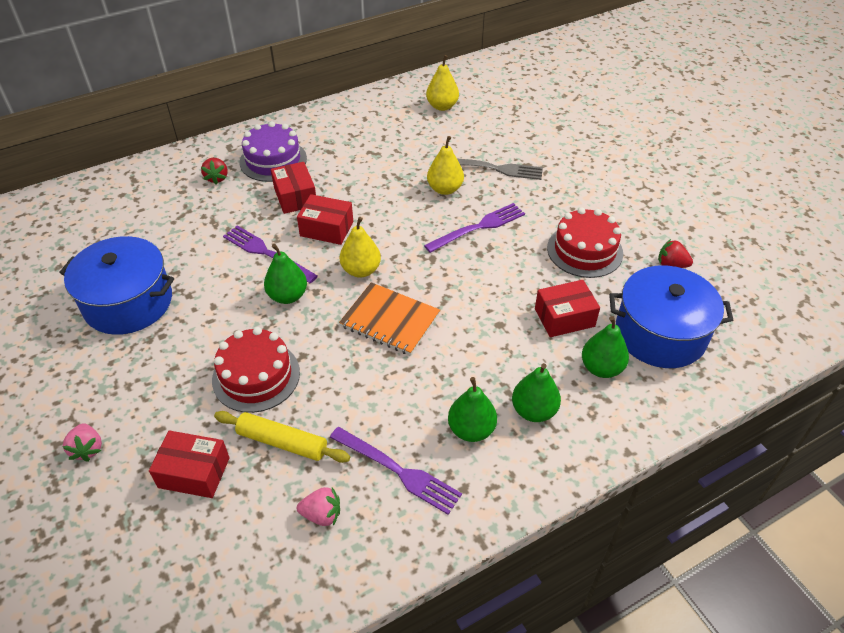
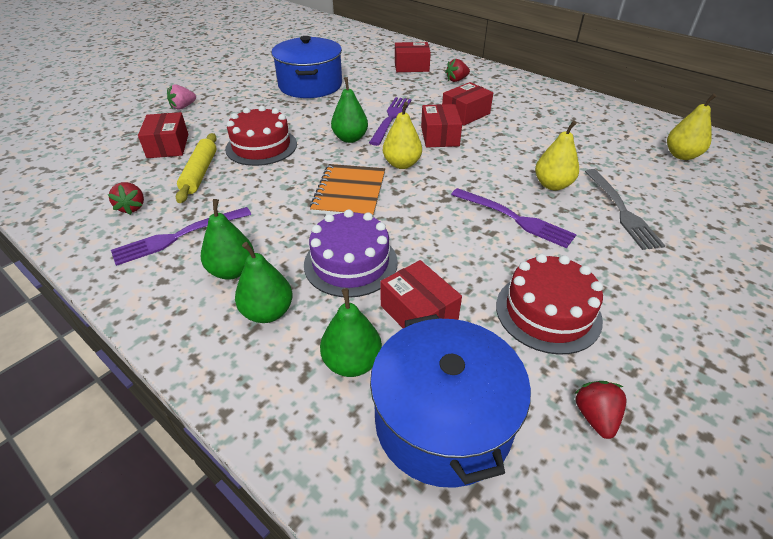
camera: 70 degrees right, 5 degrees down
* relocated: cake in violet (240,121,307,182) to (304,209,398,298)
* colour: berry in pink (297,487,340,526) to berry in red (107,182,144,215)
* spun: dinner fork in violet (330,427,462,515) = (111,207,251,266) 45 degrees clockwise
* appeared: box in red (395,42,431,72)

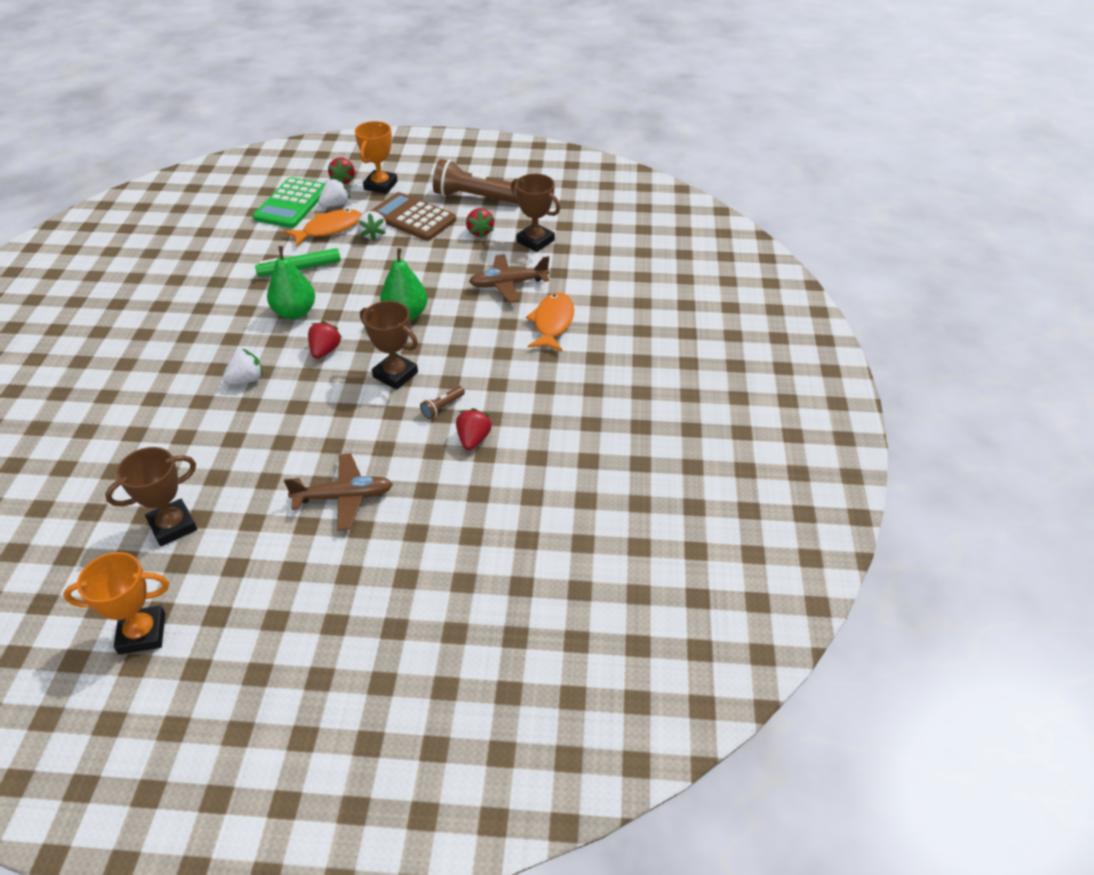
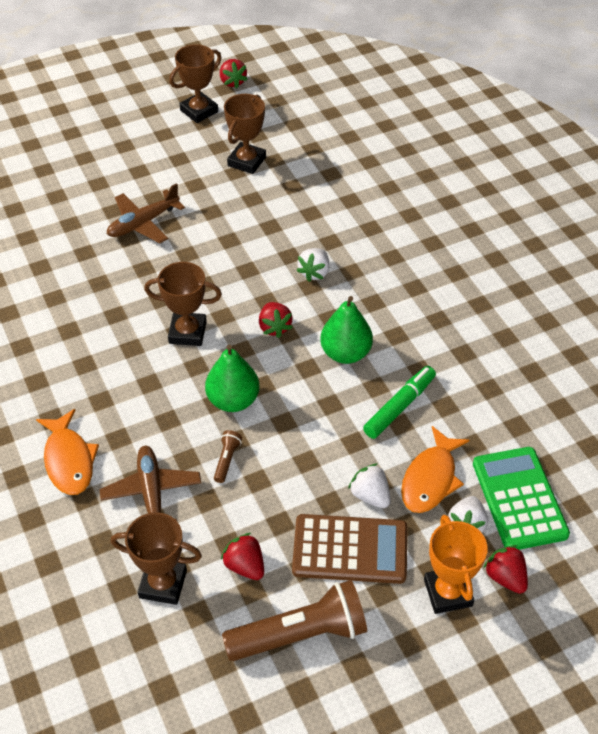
camera: 150 degrees right, 5 degrees up
* colour: award cup in orange-coloured (63,552,169,655) to award cup in brown (169,44,221,123)
* relocated: flashlight in brown (420,386,465,419) to (214,430,242,483)
* relocated: berry in red (456,408,492,450) to (220,59,247,89)
* spun: toy plane in brown (469,254,550,303) = (100,446,201,521) 60 degrees counterclockwise

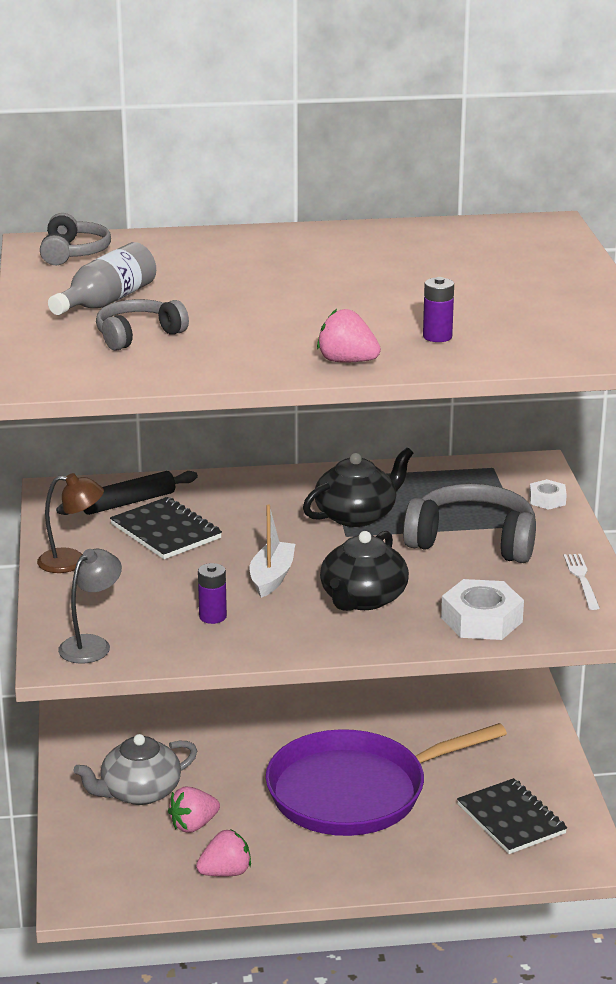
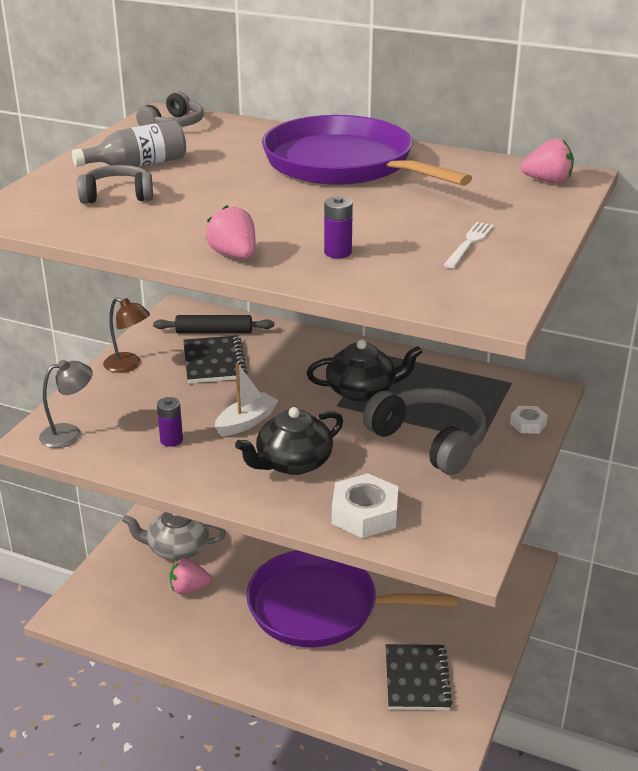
camera: 30 degrees right, 5 degrees up
* relocated: berry in pink (196,829,251,877) to (521,139,574,183)
* relocated: dinner fork in snow-white (564,554,600,610) to (444,222,494,268)
* appeared: frying pan in violet (262,115,472,186)

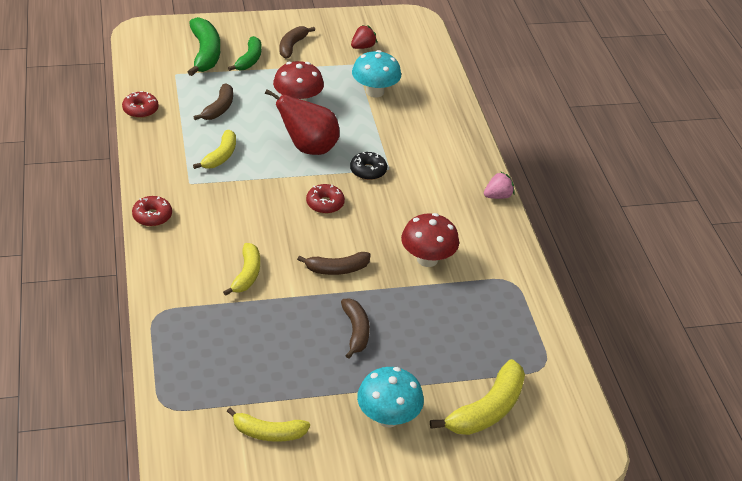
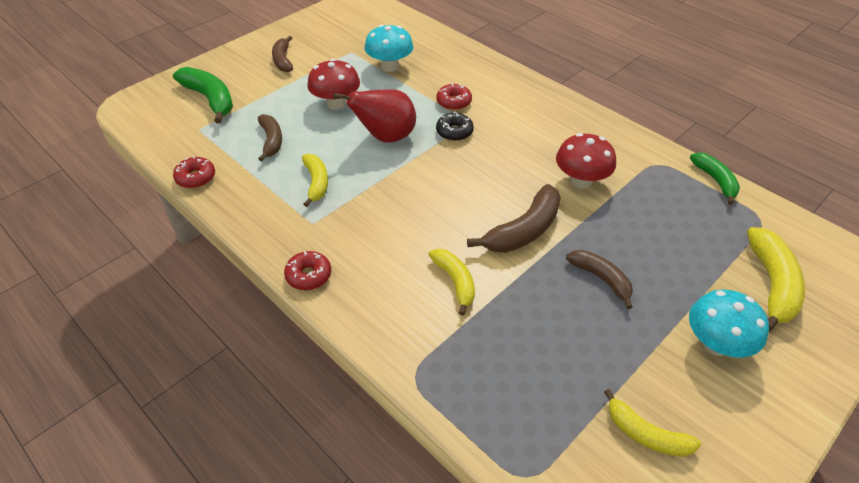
camera: 30 degrees left, 5 degrees up
* spun: banana fruit in golden (227,408,310,442) = (604,389,701,457) 60 degrees clockwise
* relocated: banana fruit in emerald (228,36,261,71) to (690,152,740,205)
* size: banana fruit in brown (297,252,371,275) = (467,184,561,253) x1.54
* relocated: glazed donut in red (306,184,345,214) to (436,83,472,110)
* missing: berry in red (351,25,377,49)
* missing: berry in pink (484,171,515,199)

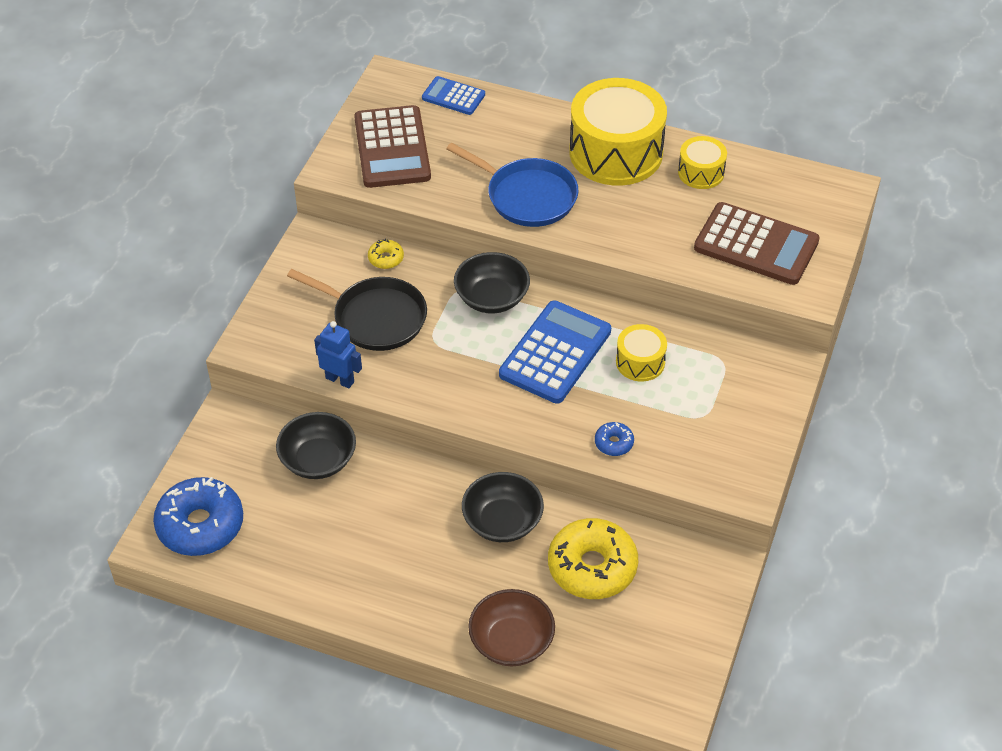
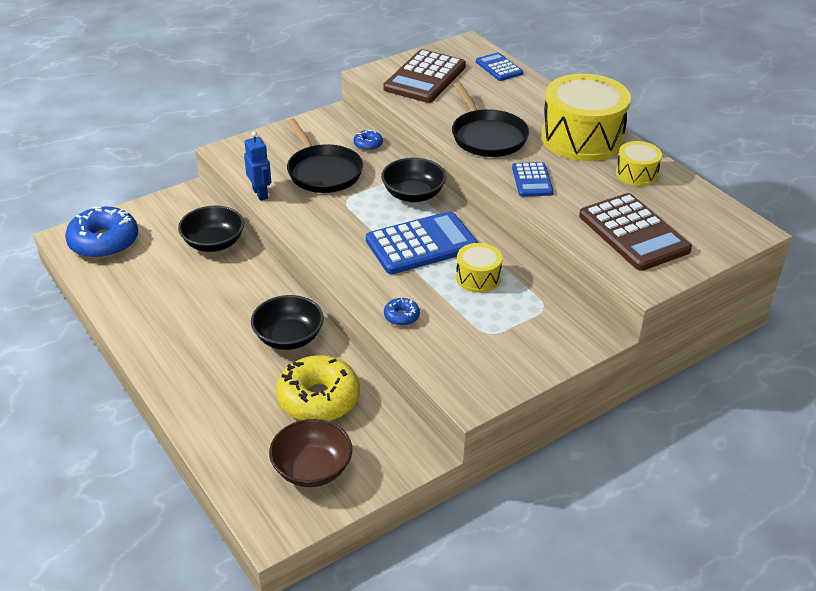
camera: 35 degrees right, 10 degrees down
* colour: glazed donut in golden (368,239,404,269) to glazed donut in royal blue (353,129,383,151)
* colour: frying pan in royal blue (446,143,579,227) to frying pan in black (452,82,529,157)
* relocated: deep dish in brown (468,589,555,666) to (269,419,352,487)
* appeared: calculator in royal blue (512,162,553,197)

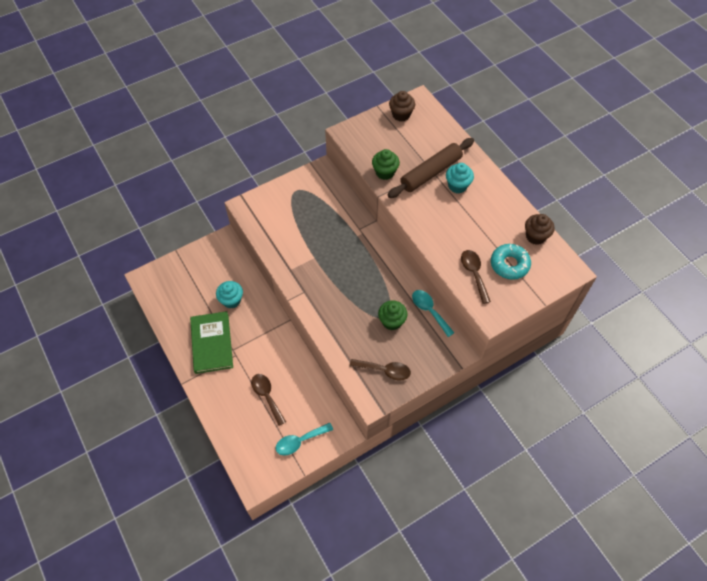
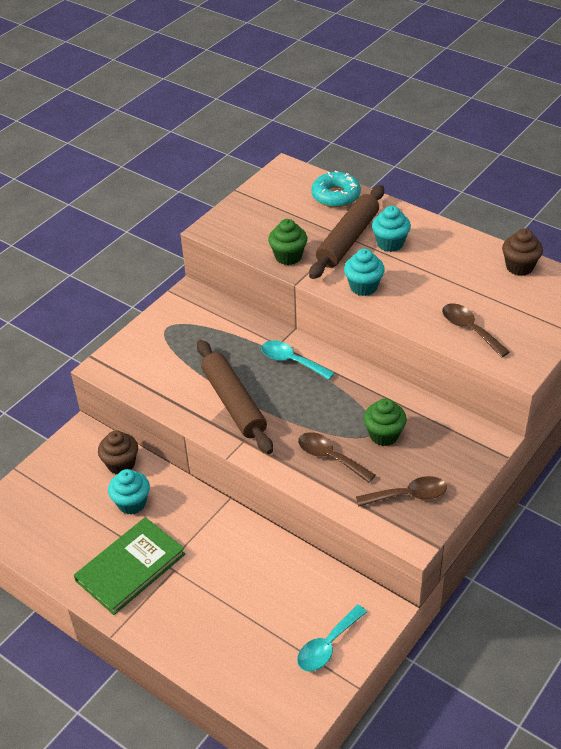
camera: 20 degrees left, 15 degrees down
* spun: book in emerald (190,311,233,374) = (74,517,185,615) 75 degrees clockwise
* relocated: tablespoon in brown (251,374,286,426) to (298,432,376,483)
* relocated: muffin in brown (389,91,415,121) to (98,430,138,474)
* relocated: tablespoon in teal (412,290,454,337) to (261,340,334,380)
* relocated: glazed donut in teal (491,244,531,280) to (311,171,361,207)
* appeared: rolling pin in brown (197,340,273,454)
* appeared: muffin in teal (344,249,385,296)

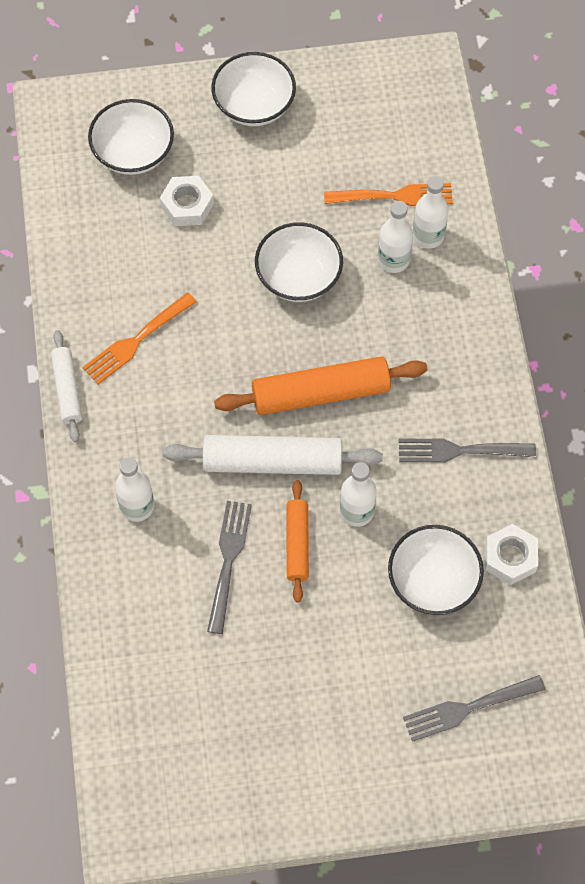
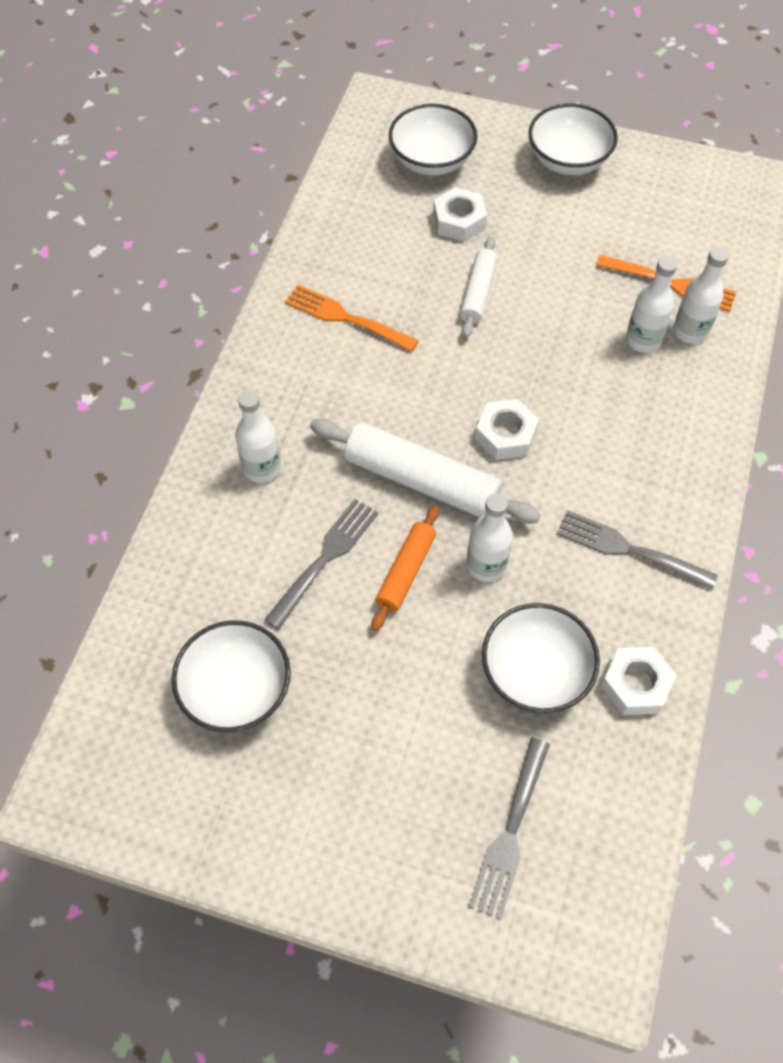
camera: 25 degrees right, 5 degrees down
* relocated: rolling pin in snow-white (51,330,82,442) to (460,237,497,338)
* spun: dinner fork in orange-coloured (82,292,197,384) = (285,285,419,352) 45 degrees clockwise
* exchanged: rolling pin in orange-coloured (214,356,427,415) to nut in snow-white (475,399,539,460)
* relocated: deep dish in snow-white (255,222,343,302) to (172,620,291,732)
* spun: dinner fork in gray (403,675,545,742) = (468,738,550,920) 75 degrees counterclockwise

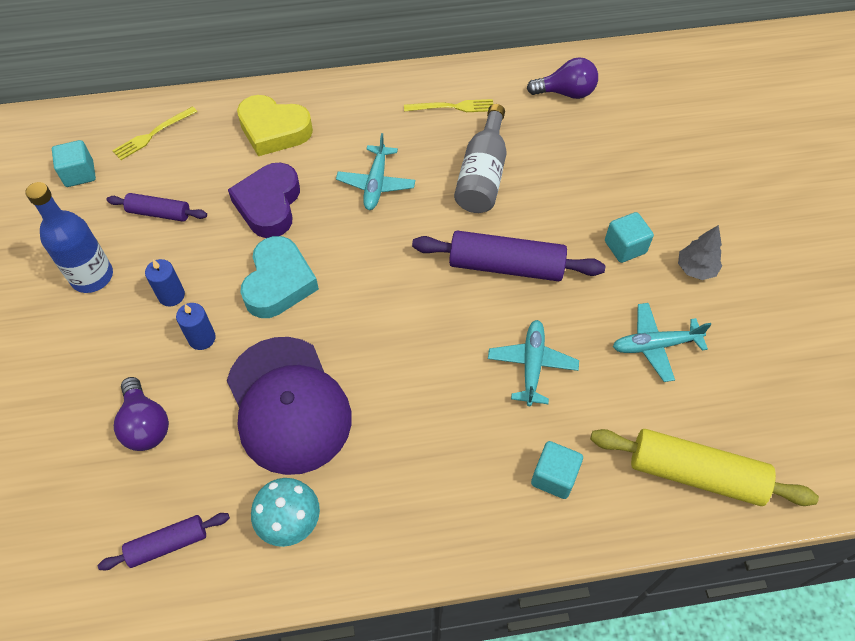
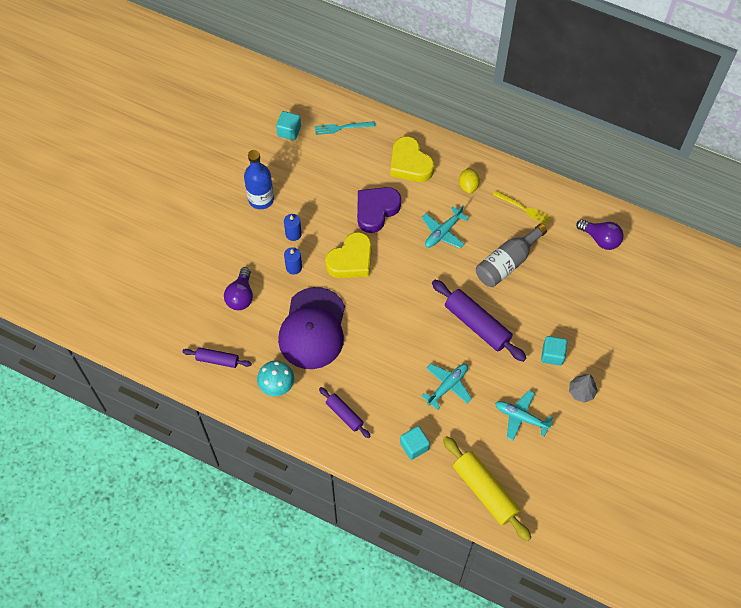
camera: 35 degrees right, 5 degrees up
* relocated: rolling pin in violet (106,193,207,222) to (319,387,371,438)
* colour: dinner fork in golden (112,106,197,160) to dinner fork in teal (315,121,376,135)
* colour: heart shape in teal (240,236,319,318) to heart shape in golden (325,232,372,278)
* appeared: citrus fruit in golden (459,167,480,194)

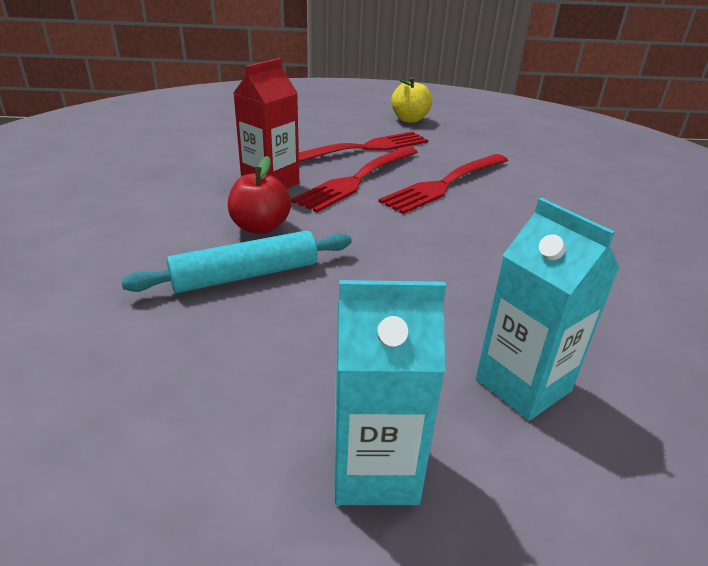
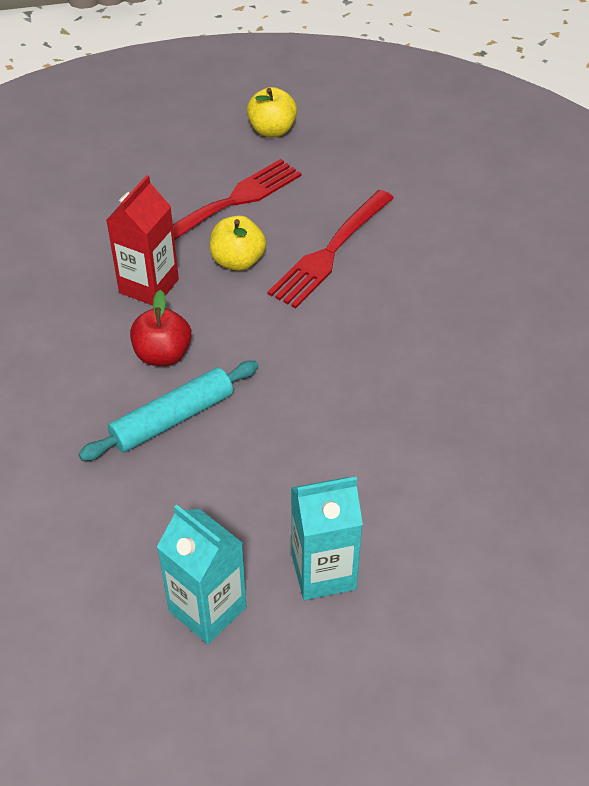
camera: 10 degrees left, 15 degrees up
* exchanged: dinner fork in red (291,147,418,212) to toy apple in golden (210,216,266,271)
* relocated: carton in teal (476,198,620,421) to (157,504,246,644)

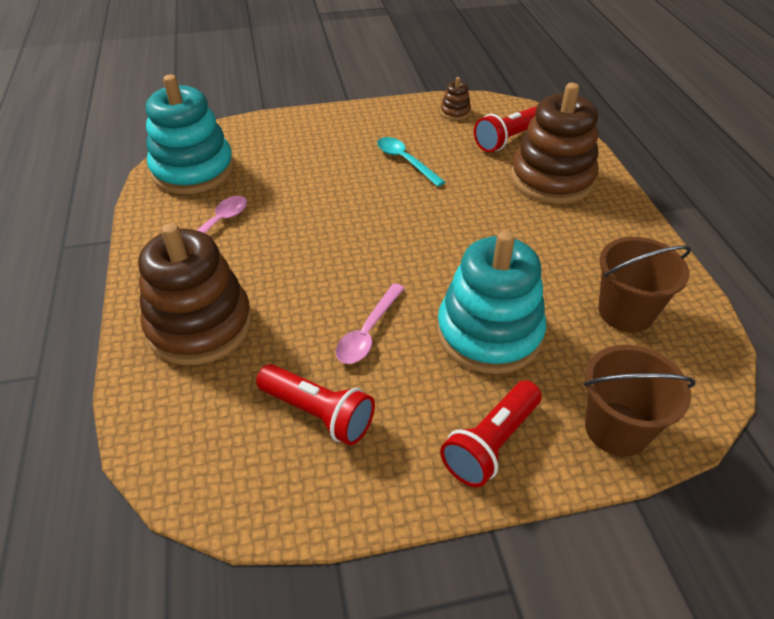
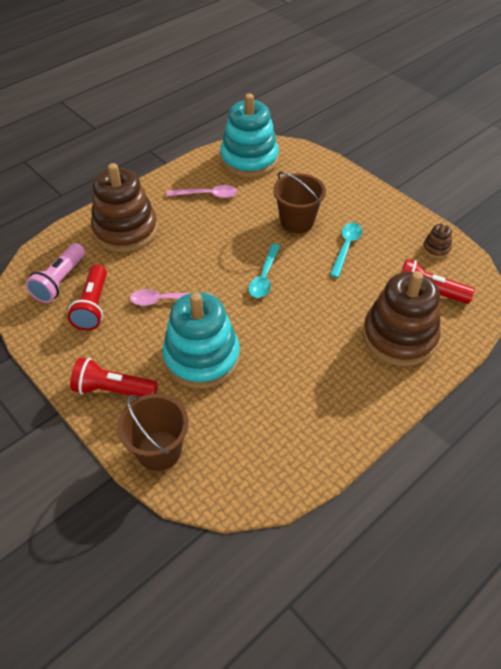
camera: 60 degrees right, 5 degrees up
* relocated: bucket in brown (599,237,691,332) to (273,172,326,233)
* appeared: flashlight in pink (25,243,85,303)
* appeared: tablespoon in teal (249,244,280,298)

